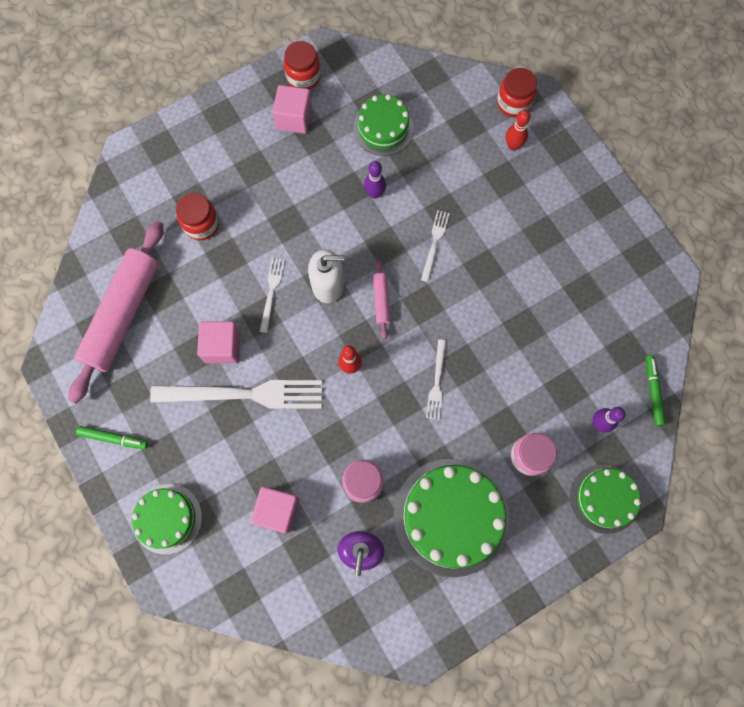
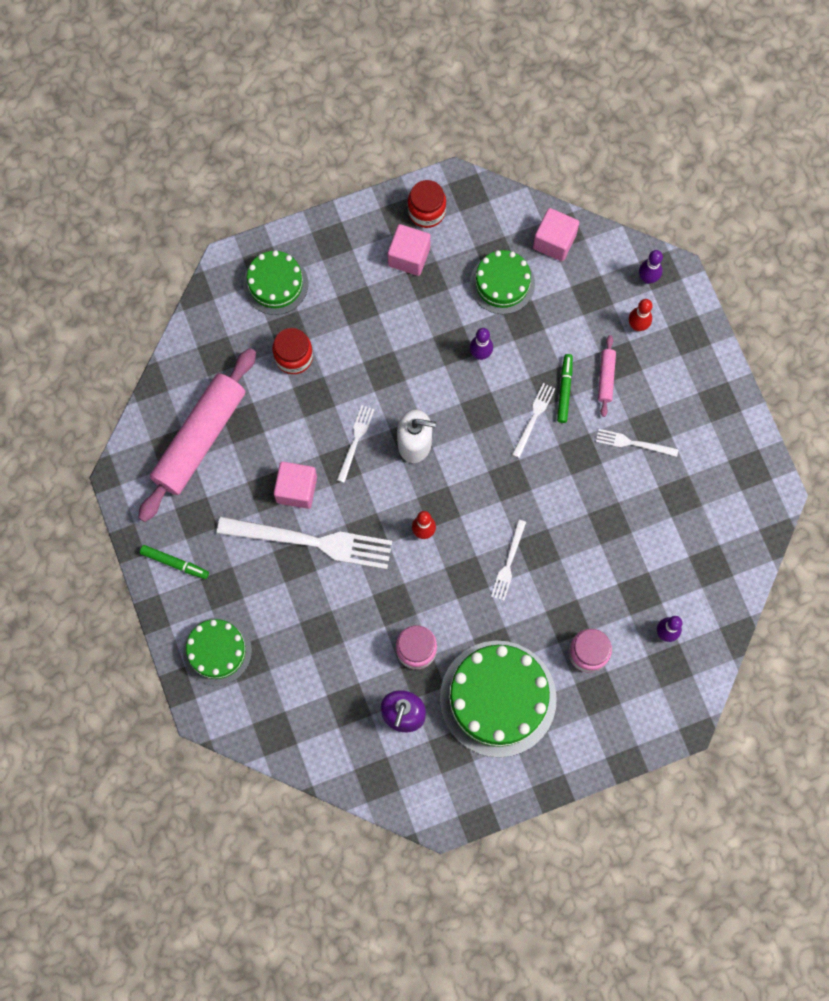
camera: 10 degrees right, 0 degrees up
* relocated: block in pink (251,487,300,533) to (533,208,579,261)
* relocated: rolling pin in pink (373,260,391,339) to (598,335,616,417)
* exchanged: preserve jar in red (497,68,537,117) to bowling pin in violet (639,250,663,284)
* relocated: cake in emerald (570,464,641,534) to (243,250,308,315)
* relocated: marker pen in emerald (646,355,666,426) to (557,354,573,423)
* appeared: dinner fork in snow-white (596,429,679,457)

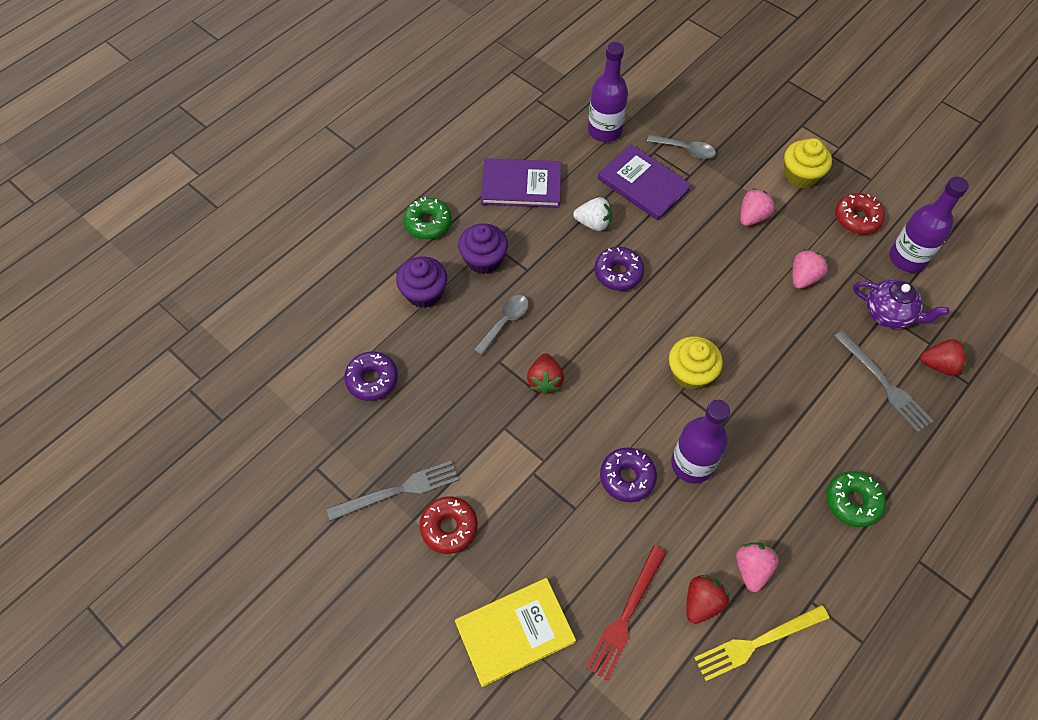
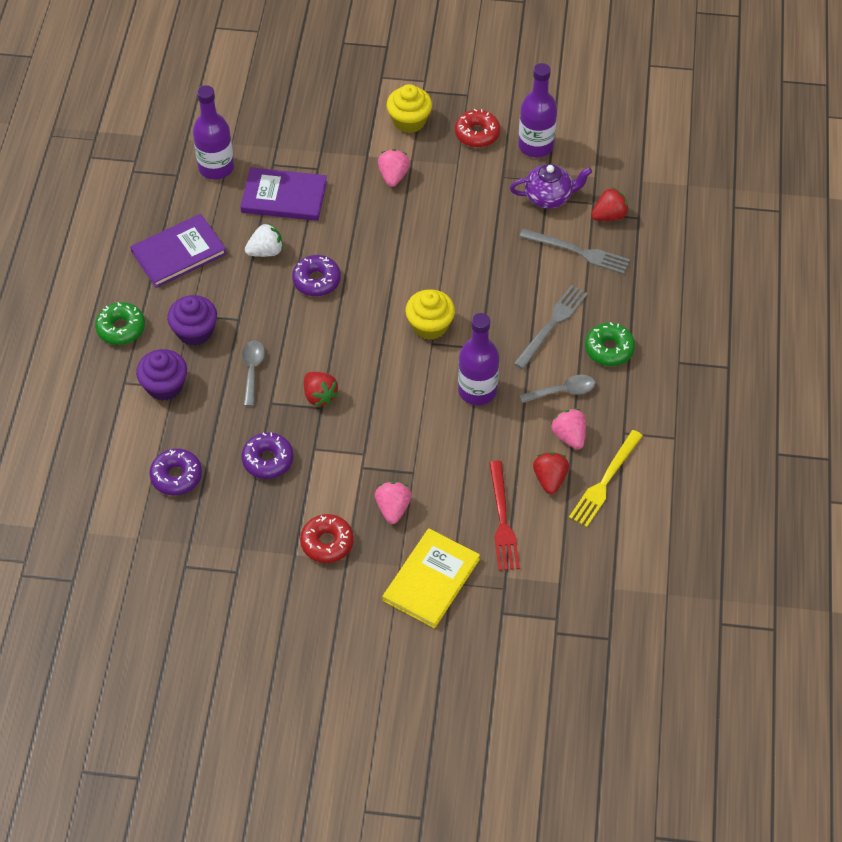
camera: 35 degrees left, 5 degrees down
* relocated: dinner fork in gray (327,460,459,521) to (514,285,588,369)
* relocated: glazed donut in violet (600,448,657,502) to (242,432,294,479)
* relocated: tablespoon in gray (647,135,716,159) to (520,375,595,403)
* relocated: berry in pink (792,249,829,289) to (375,481,411,524)

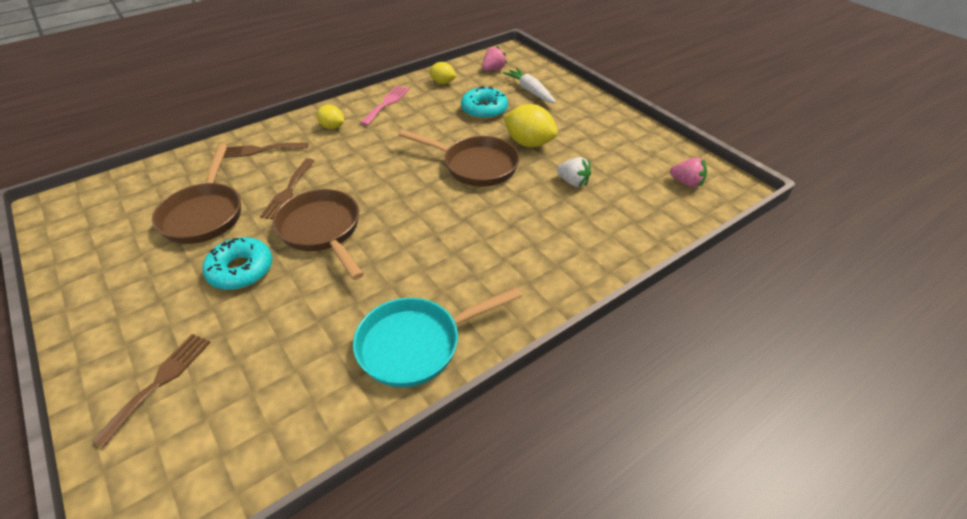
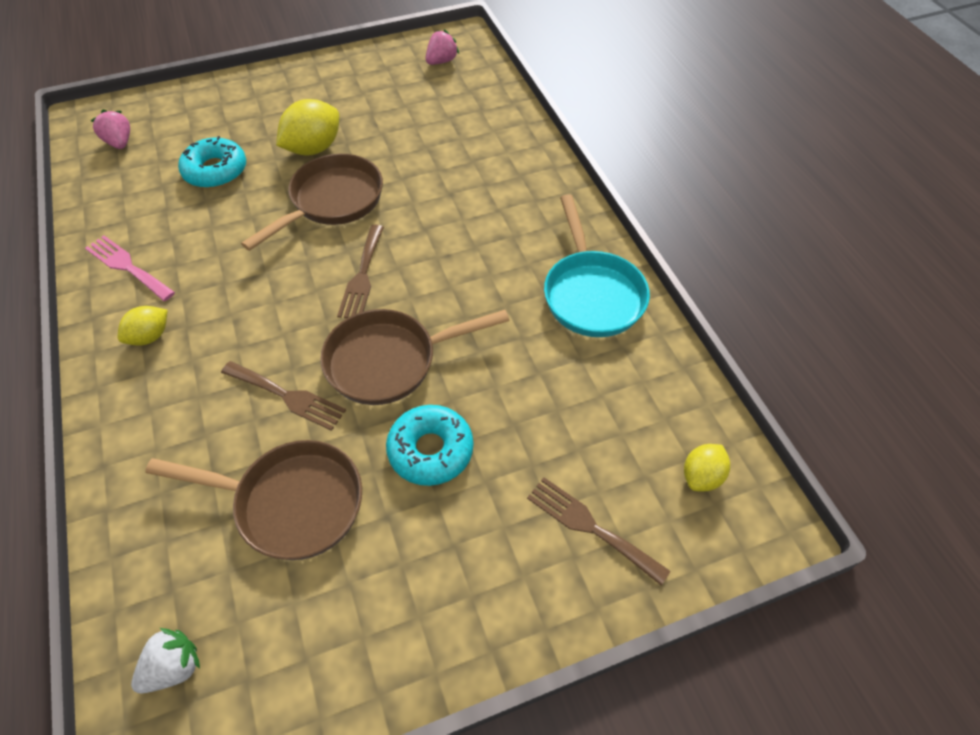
camera: 75 degrees left, 10 degrees up
* relocated: dinner fork in brown (223,142,308,158) to (337,225,384,318)
* relocated: citrus fruit in golden (429,62,457,84) to (684,444,730,491)
* missing: carrot in snow-white (503,68,556,103)
* relocated: berry in snow-white (557,157,591,187) to (131,628,200,694)

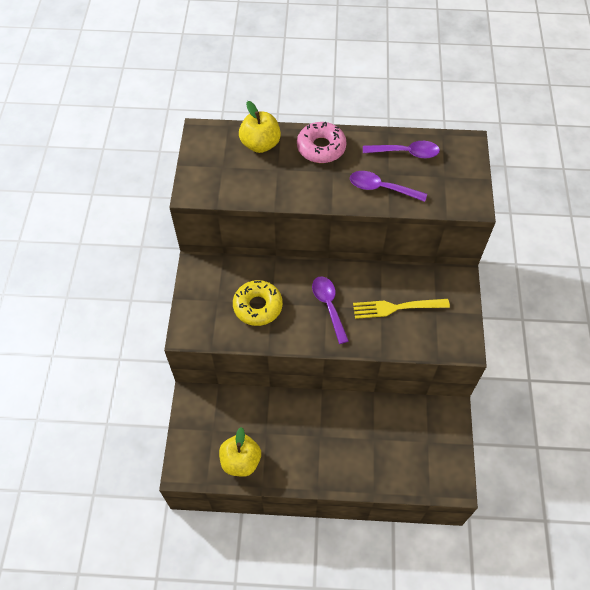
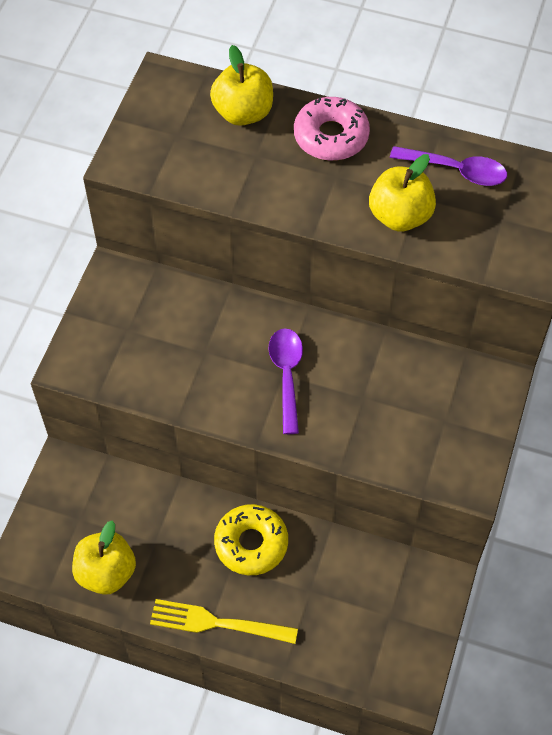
camera: 15 degrees right, 0 degrees up
* relocated: glazed donut in golden (233,280,283,326) to (214,504,288,575)
* exchanged: tablespoon in violet (350,171,427,202) to toy apple in golden (369,154,436,232)
* relocated: dinner fork in golden (353,299,450,319) to (150,599,298,644)

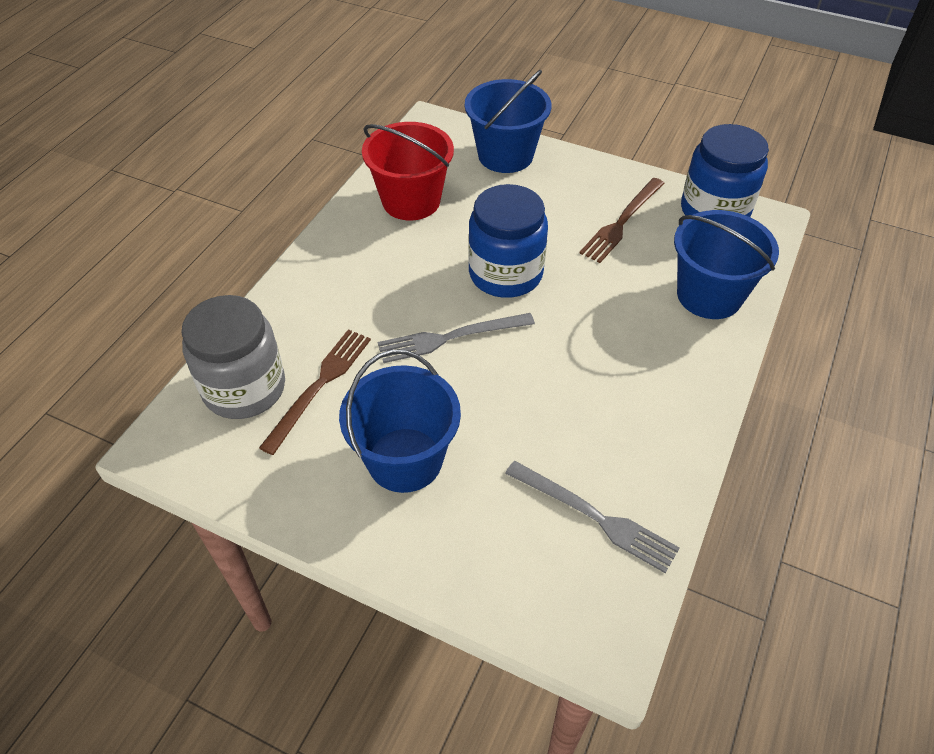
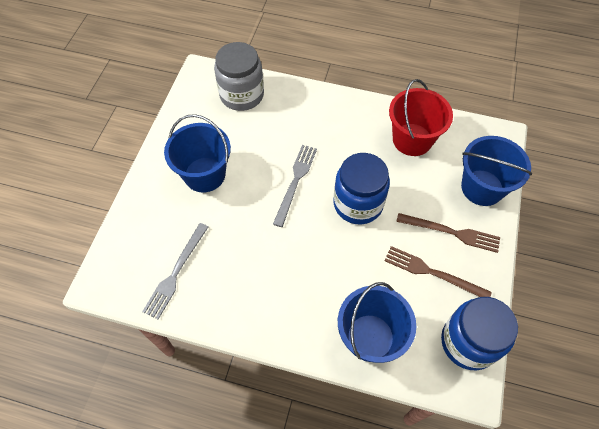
camera: 80 degrees right, 10 degrees up
* relocated: dinner fork in brown (259,329,371,455) to (396,213,500,253)
* spun: dinner fork in gray (378,313,535,363) = (273,145,317,227) 45 degrees clockwise

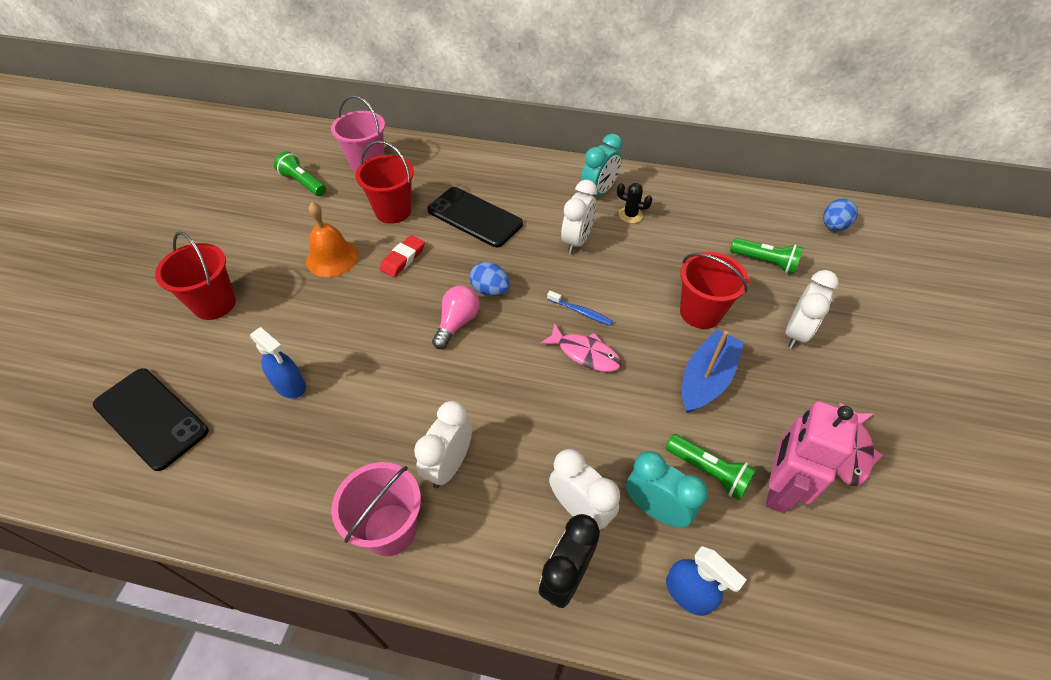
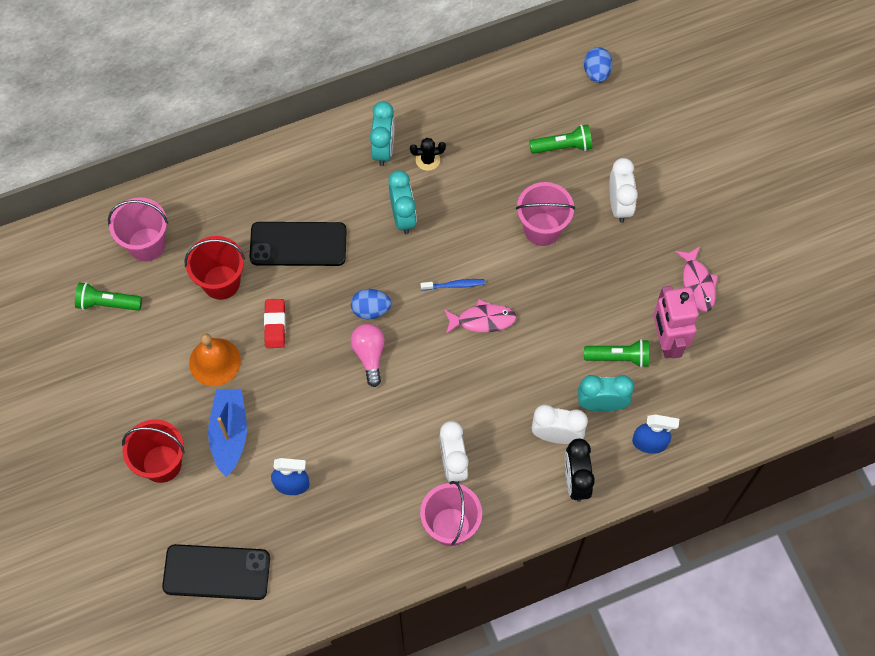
camera: 35 degrees left, 15 degrees up
* colour: alarm clock in snow-white (561,180,597,254) to alarm clock in teal (388,170,417,234)
* colour: bucket in red (680,252,749,329) to bucket in pink (516,182,575,246)
* relocated: sailboat in royal blue (682,329,744,413) to (208,389,247,477)

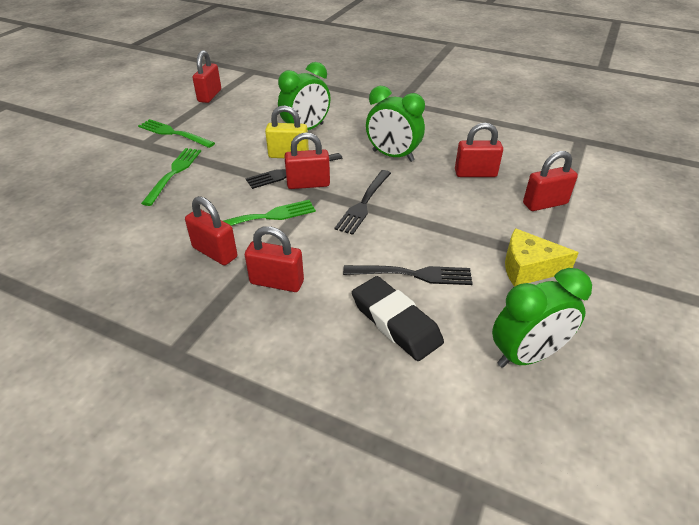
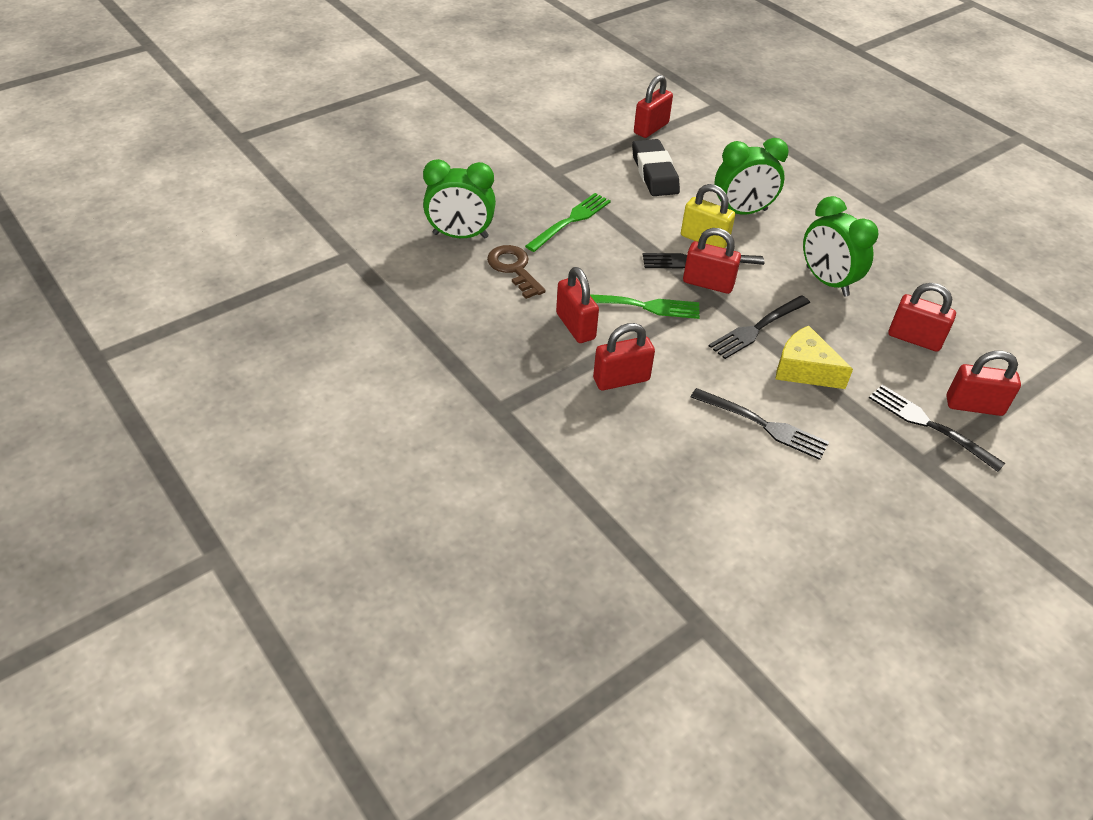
camera: 25 degrees right, 5 degrees up
* missing: dinner fork in emerald (138,119,215,148)
* spun: padlock in red (245,226,304,292) = (593,323,655,390) 60 degrees counterclockwise
* relocated: pencil eraser in black (352,276,444,361) to (632,139,680,196)
* relocated: alarm clock in emerald (492,268,592,368) to (423,159,496,238)
* relocated: piece of cheese in golden (505,228,579,287) to (775,326,853,389)
* appeared: latchkey in brown (487,245,546,299)
* appeared: dinner fork in black (869,385,1005,472)

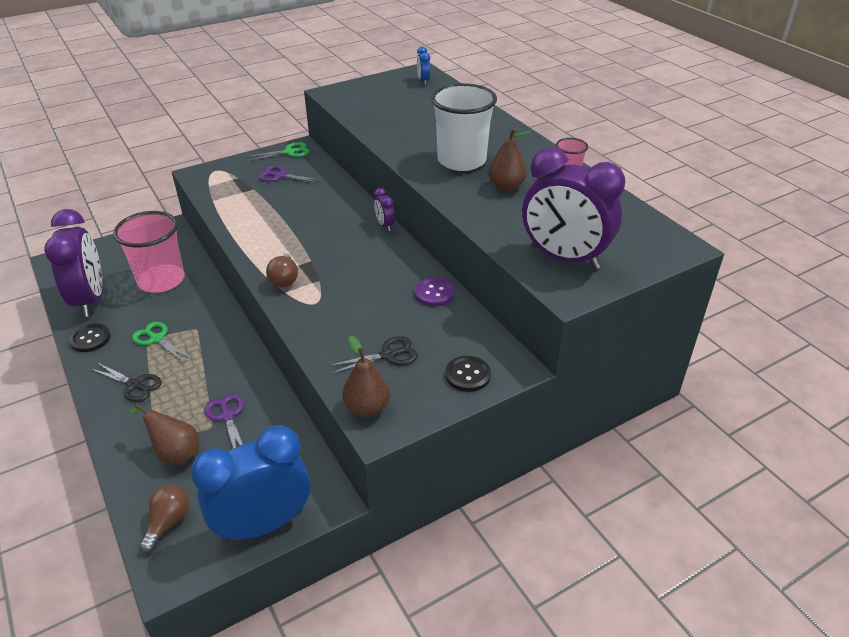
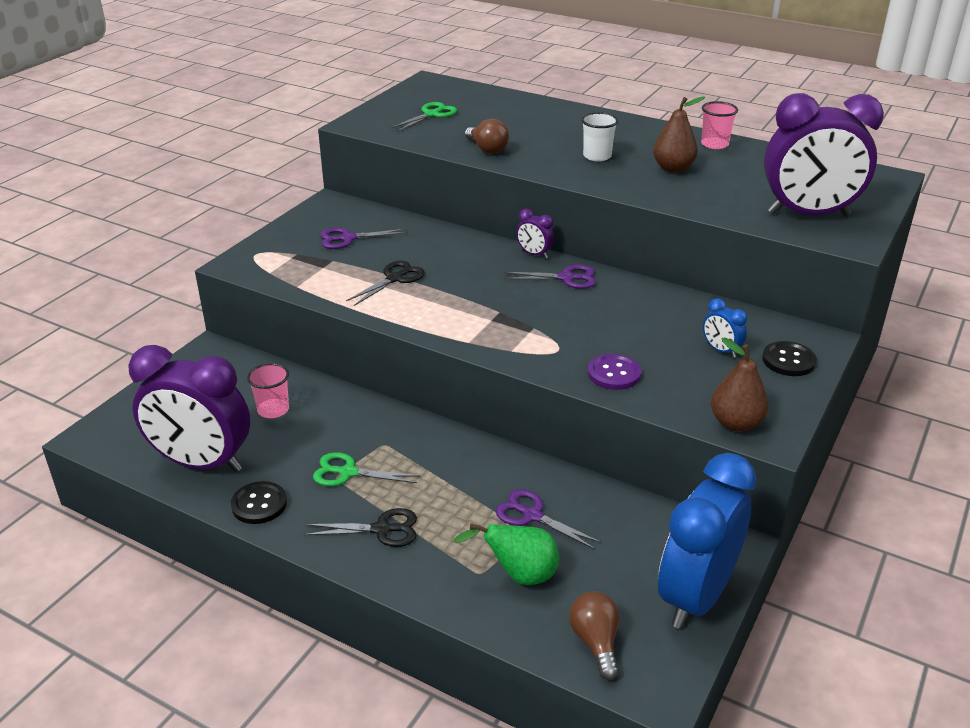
camera: 30 degrees left, 5 degrees down
* spun: alarm clock in violet (44,209,102,317) = (128,345,250,472) 150 degrees clockwise
* size: beaker in pink (113,211,184,293) = (247,363,289,418) x0.49
* colour: pear fruit in brown (128,403,199,465) to pear fruit in emerald (453,523,559,585)
* relocated: pair of scissors in emerald (246,142,309,161) to (390,102,457,132)
* relocated: bulb in brown (266,253,298,287) to (465,119,509,154)
* relocated: pair of scissors in black (329,336,418,374) to (346,261,425,306)
* relocated: sewing button in violet (415,278,455,306) to (588,353,641,390)
* relocated: alarm clock in royal blue (417,47,430,85) to (703,298,747,358)
* size: beaker in snow-white (431,83,497,171) = (581,112,618,162) x0.49
* appeared: pair of scissors in violet (504,265,596,289)

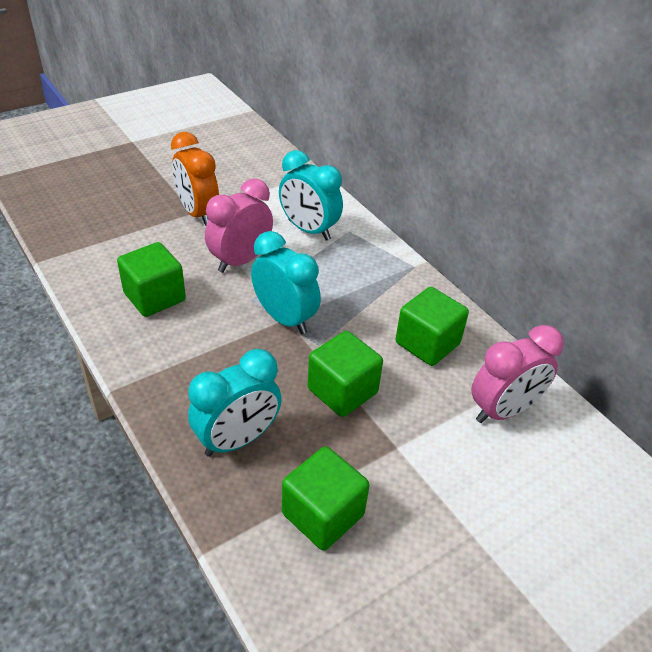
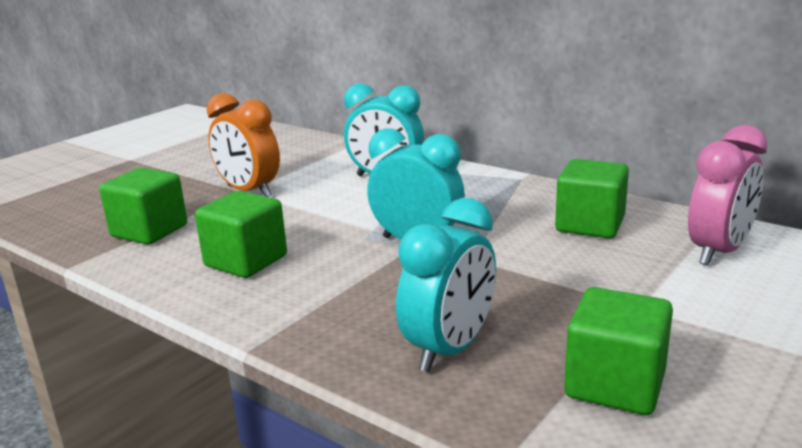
camera: 15 degrees left, 20 degrees down
* missing: alarm clock in pink (205,178,273,273)
* relocated: block in emerald (307,331,383,417) to (99,168,187,245)

